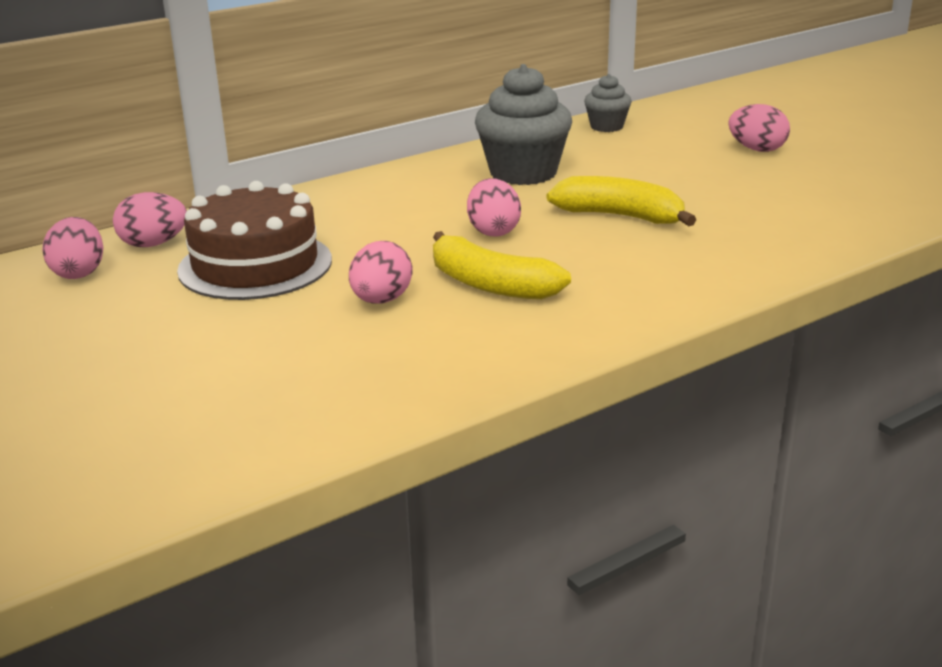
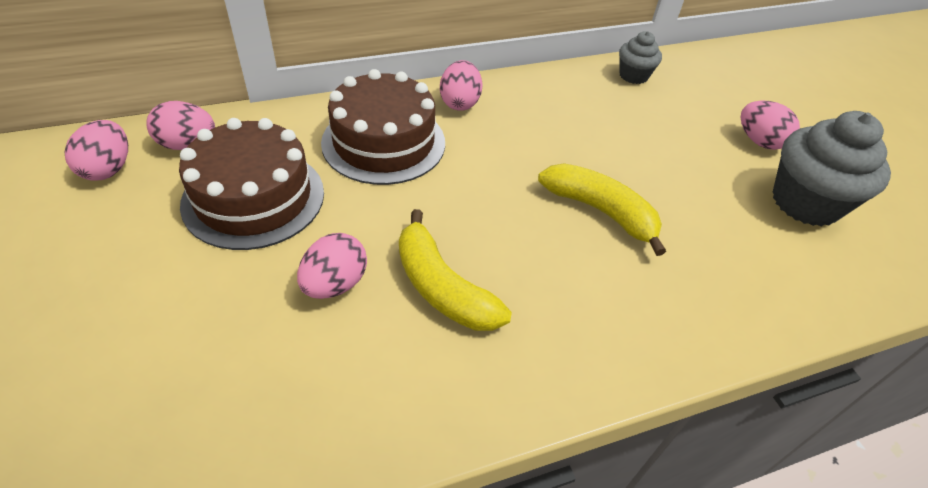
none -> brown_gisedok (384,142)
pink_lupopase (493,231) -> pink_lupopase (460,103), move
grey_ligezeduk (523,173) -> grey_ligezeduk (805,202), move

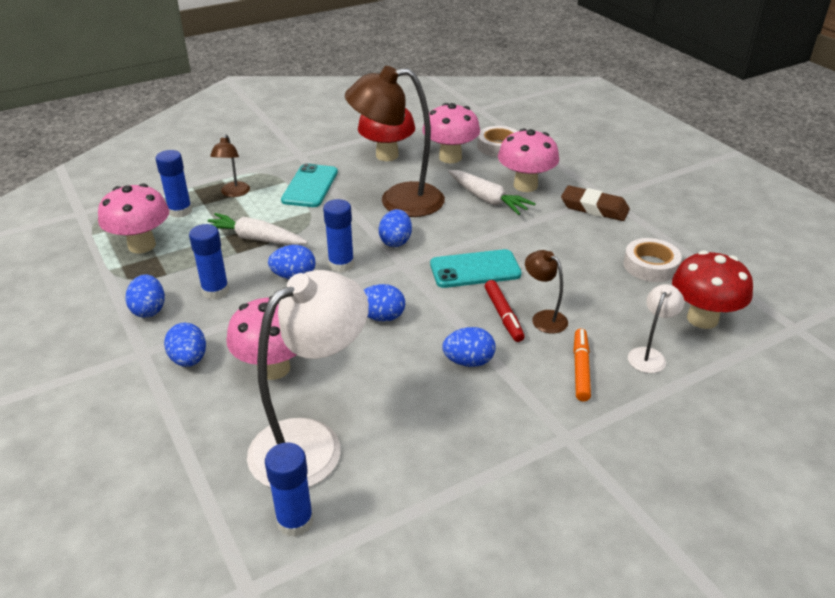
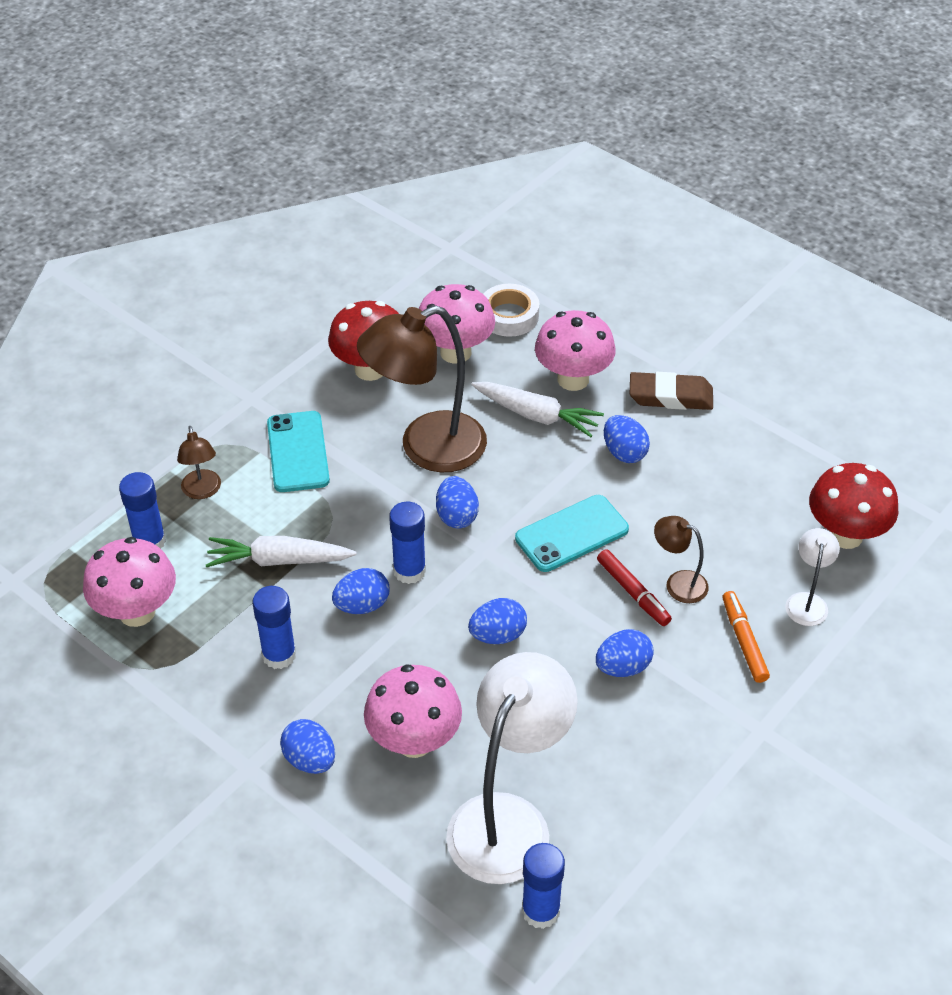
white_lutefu (650,265) -> none
blue_lupopase (149,310) -> blue_lupopase (624,453), move

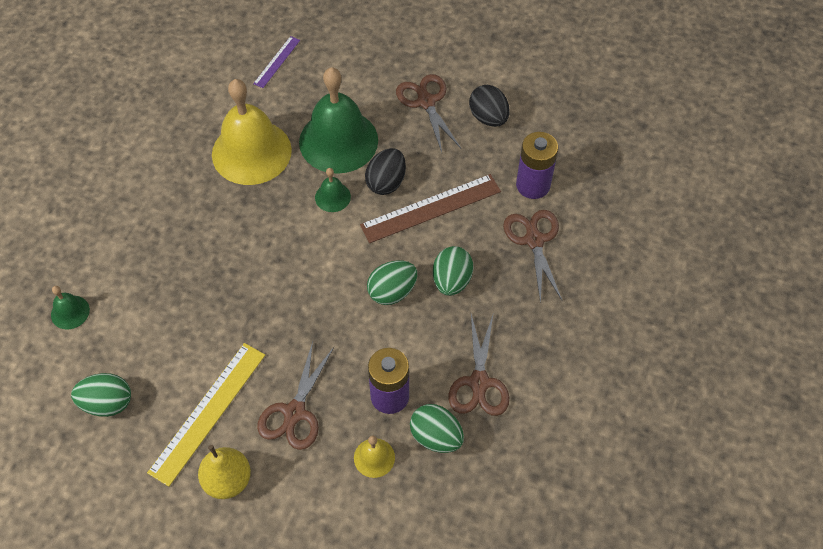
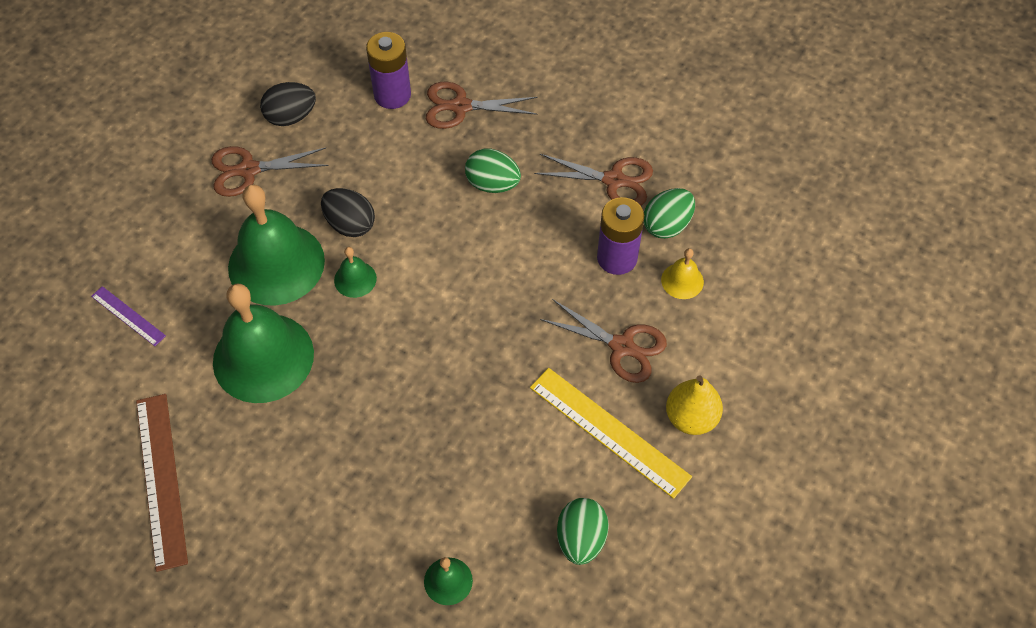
green_lupopase (392,292) -> none
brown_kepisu (431,208) -> brown_kepisu (161,479), move
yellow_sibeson (251,152) -> green_sibeson (263,357)

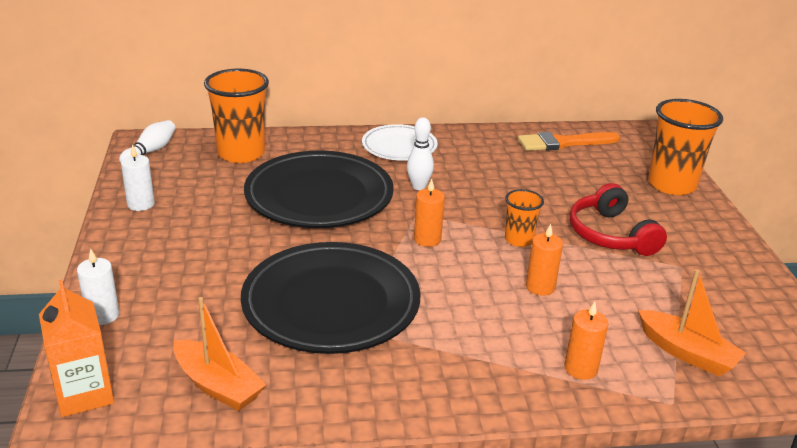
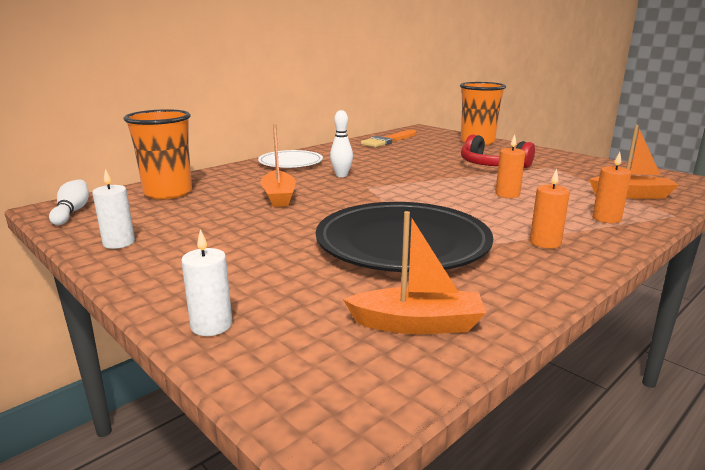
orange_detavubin (84,394) -> none
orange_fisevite (519,240) -> none
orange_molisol (427,239) -> orange_molisol (545,242), move
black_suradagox (319,196) -> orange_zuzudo (279,197)

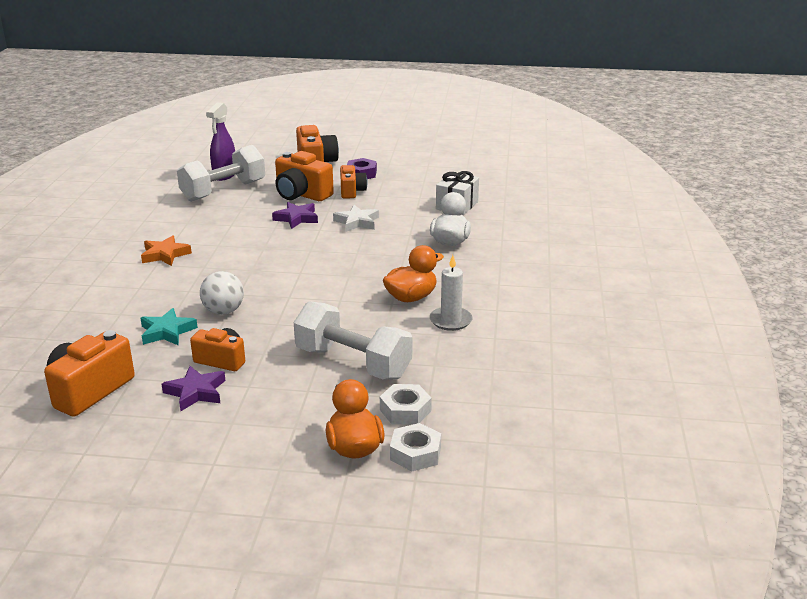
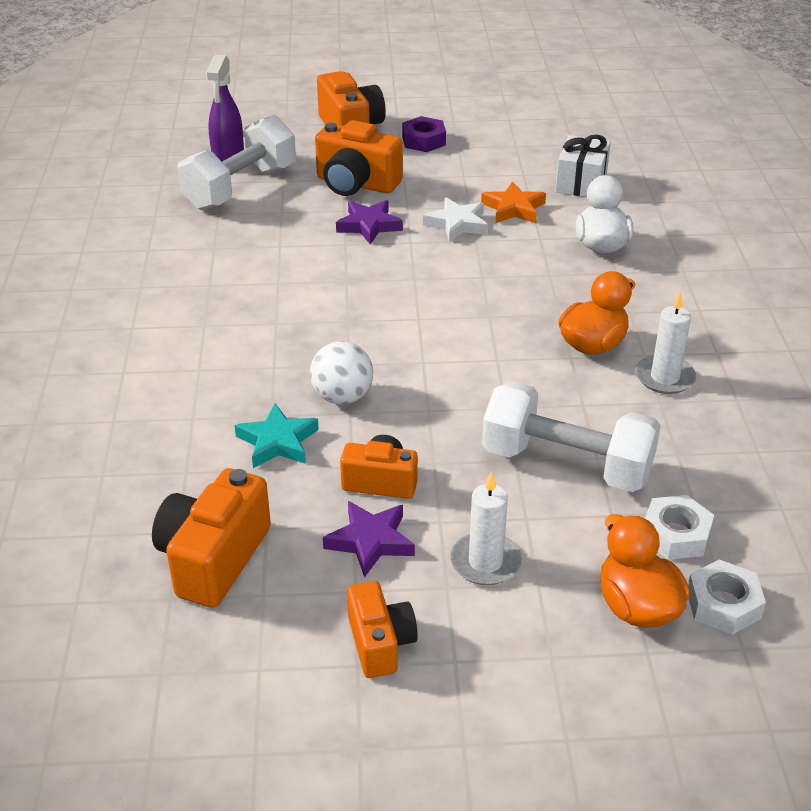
none -> white_molisol (485,562)
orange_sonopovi (165,254) -> orange_sonopovi (513,208), move
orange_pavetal (352,191) -> orange_pavetal (380,643), move

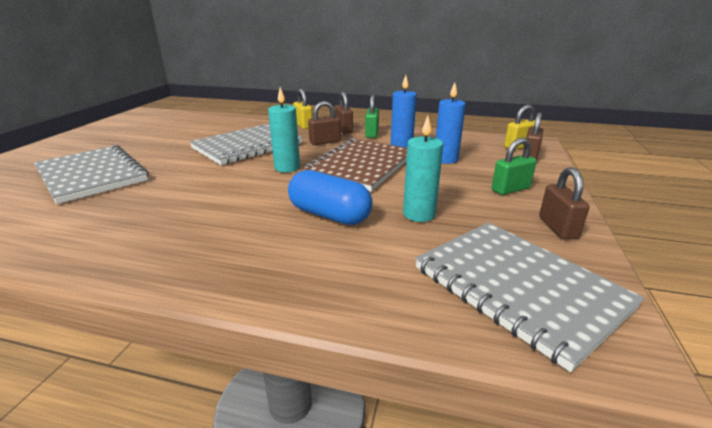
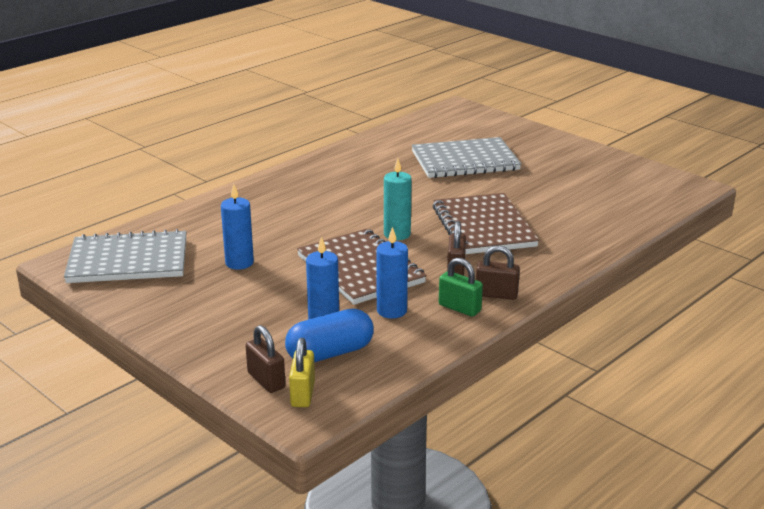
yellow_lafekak (303,125) -> none
green_lafekak (510,189) -> none
brown_lafekak (557,228) -> none
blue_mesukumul (329,215) -> blue_mesukumul (330,353), move
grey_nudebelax (247,146) -> brown_nudebelax (483,227)
turquoise_molisol (419,214) -> blue_molisol (239,263)

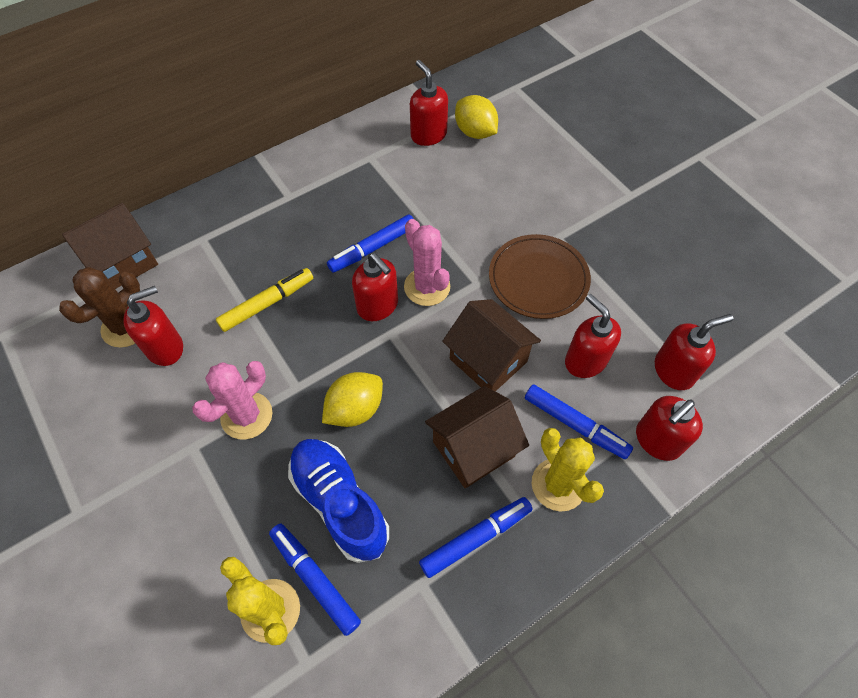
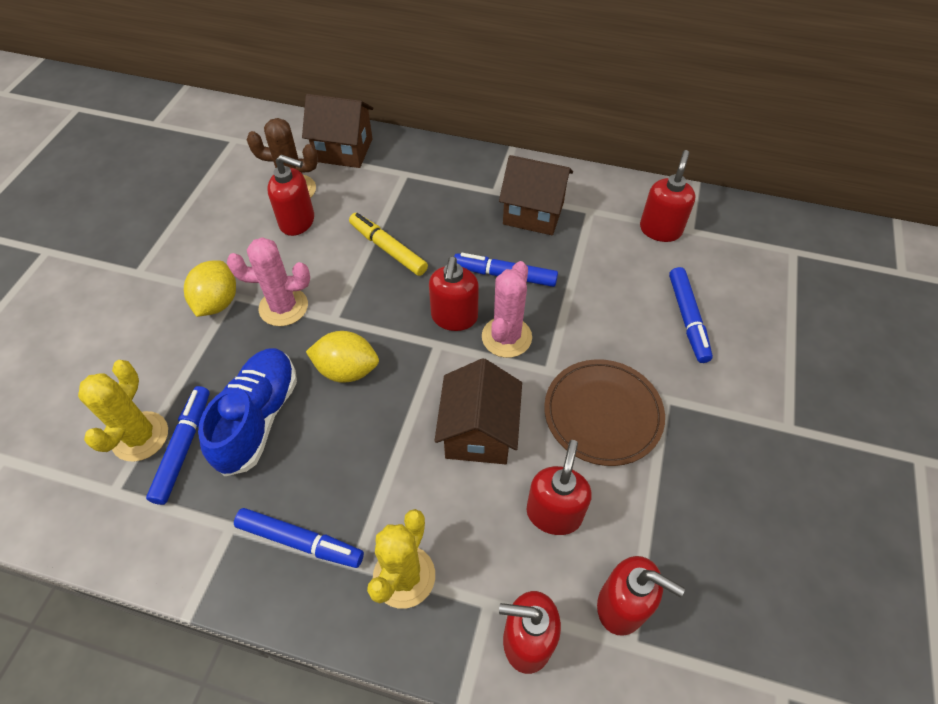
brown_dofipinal (473,449) -> brown_dofipinal (533,213), move
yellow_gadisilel (475,132) -> yellow_gadisilel (217,302), move
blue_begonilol (575,424) -> blue_begonilol (688,319), move
yellow_begonilol (267,303) -> yellow_begonilol (388,249), 150 degrees counterclockwise

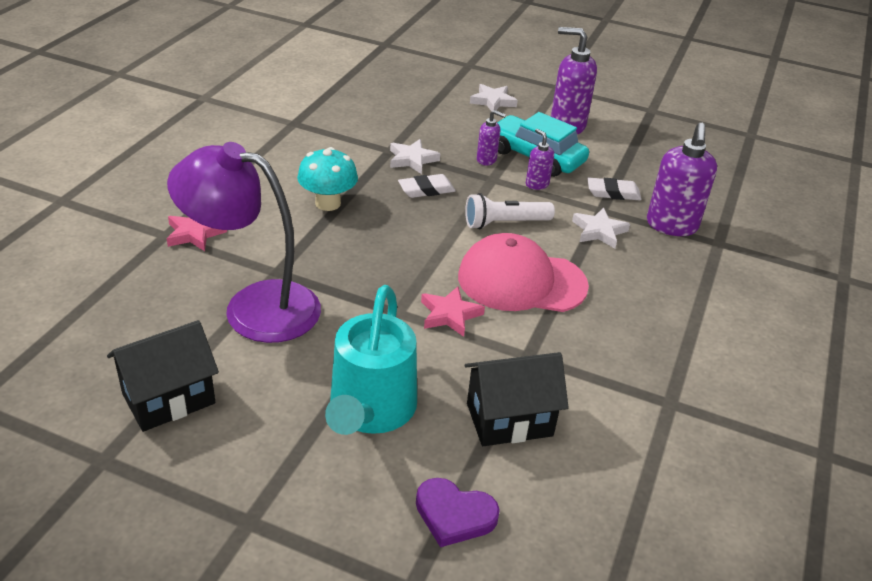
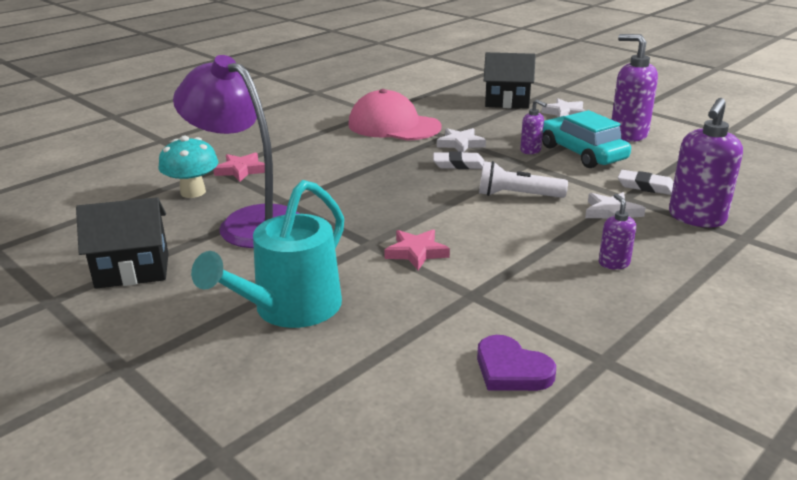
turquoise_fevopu (328,203) -> turquoise_fevopu (193,192), move
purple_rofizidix (454,515) -> purple_rofizidix (511,369), move
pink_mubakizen (521,281) -> pink_mubakizen (394,126), move
black_dofipinal (509,420) -> black_dofipinal (507,102), move
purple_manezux (537,184) -> purple_manezux (613,263), move

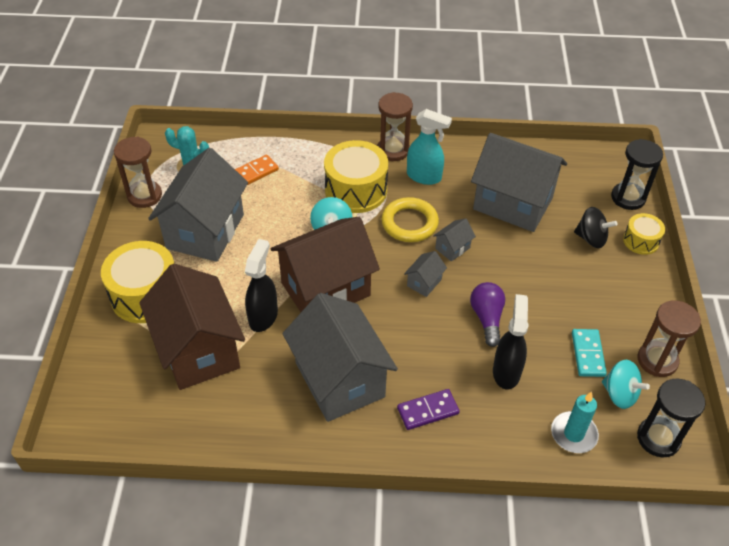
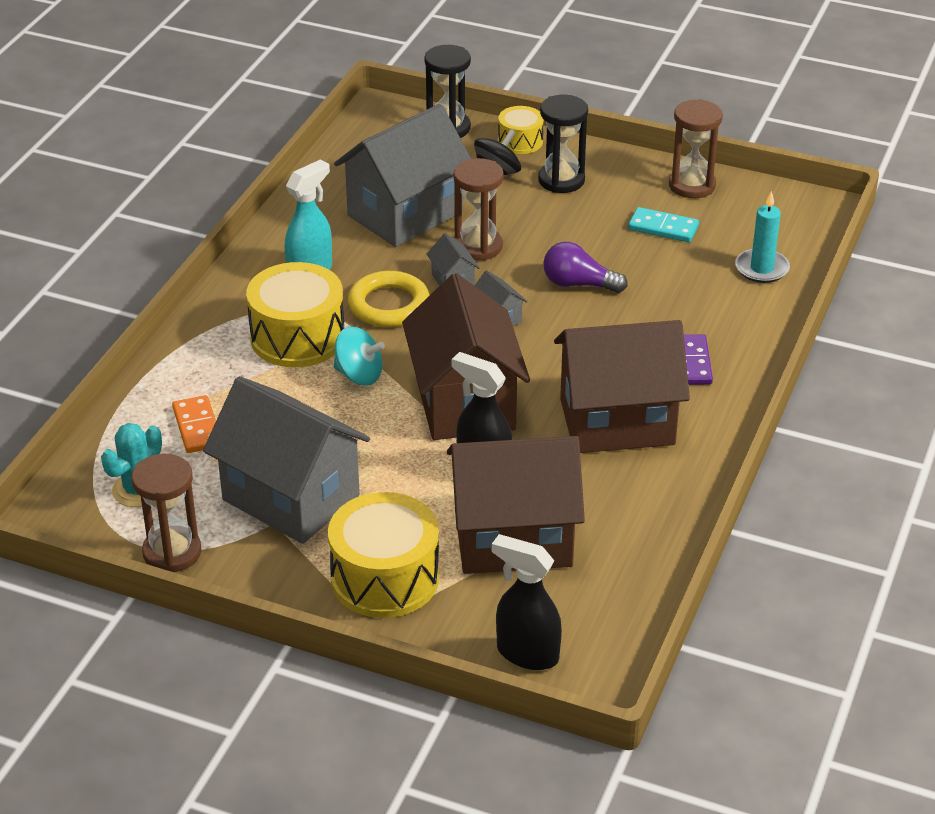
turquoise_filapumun (619,394) -> none
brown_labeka (393,150) -> brown_labeka (478,246), move
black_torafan (506,371) -> black_torafan (526,653), move
black_labeka (658,438) -> black_labeka (561,180), move
grey_dofipinal (339,380) -> brown_dofipinal (617,422)

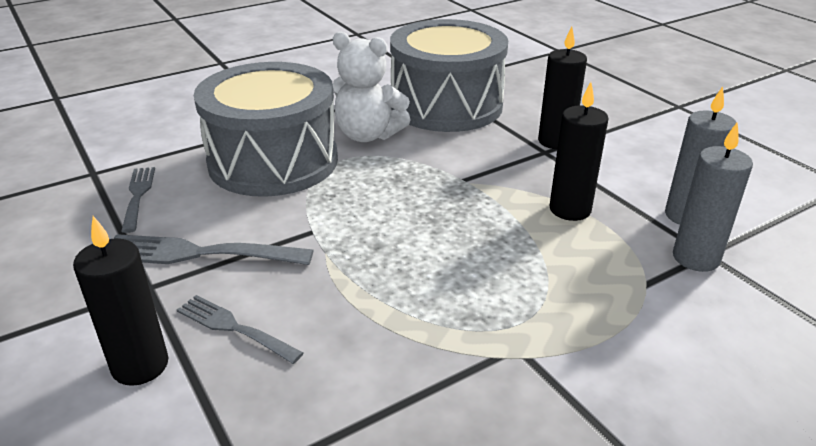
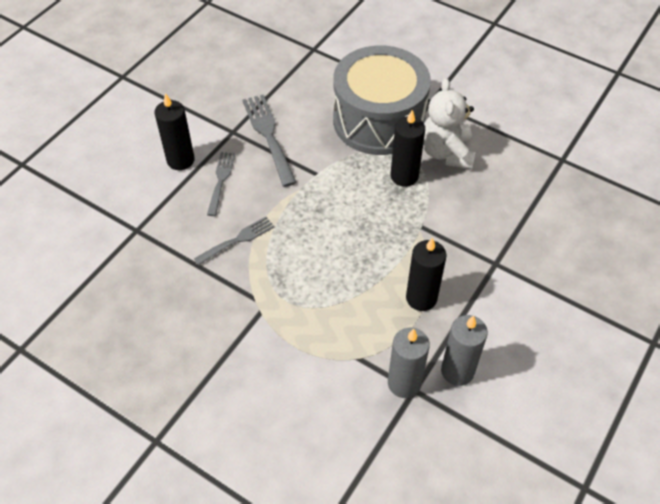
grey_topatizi (446,105) -> none
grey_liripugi (138,195) -> grey_liripugi (237,240), move
black_molisol (555,141) -> black_molisol (404,176), move

